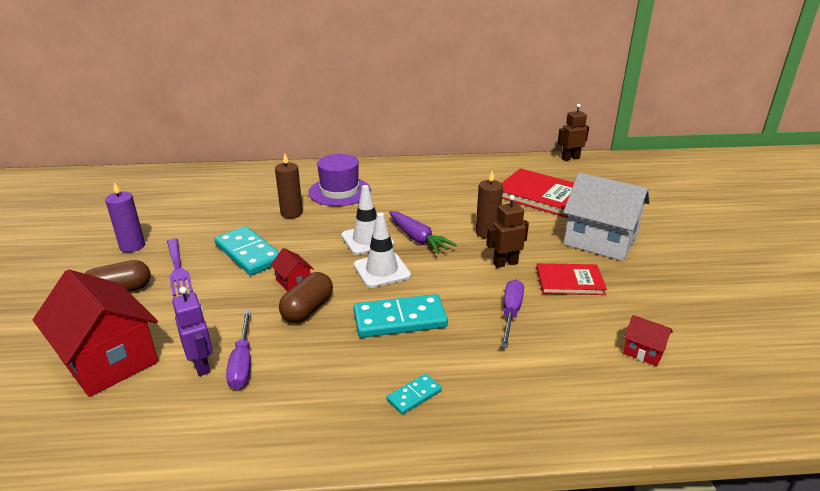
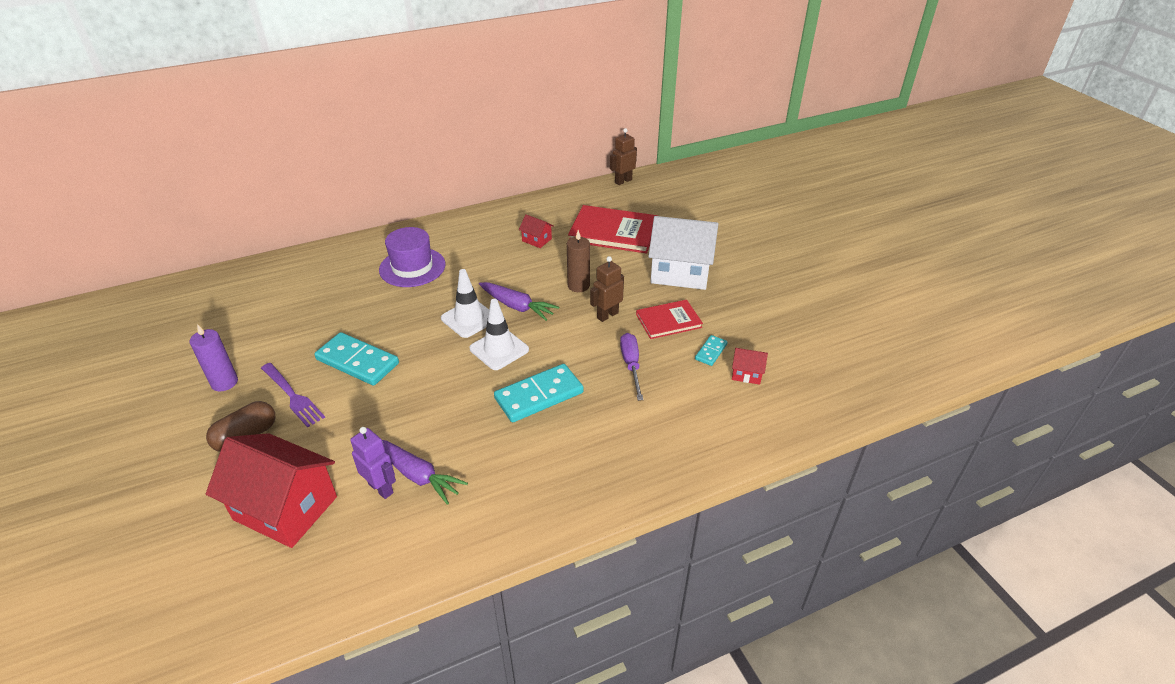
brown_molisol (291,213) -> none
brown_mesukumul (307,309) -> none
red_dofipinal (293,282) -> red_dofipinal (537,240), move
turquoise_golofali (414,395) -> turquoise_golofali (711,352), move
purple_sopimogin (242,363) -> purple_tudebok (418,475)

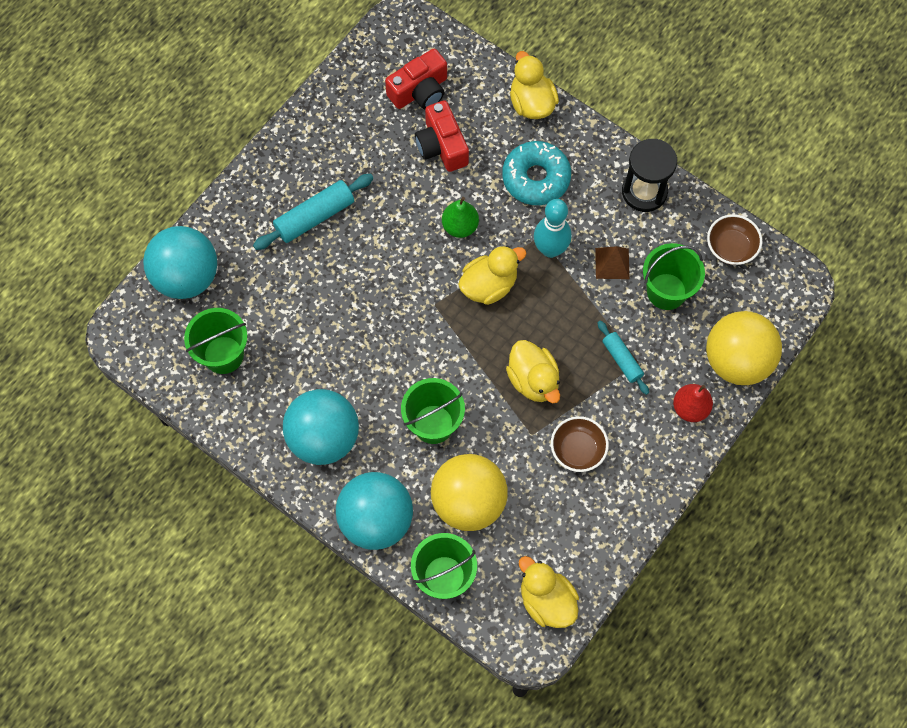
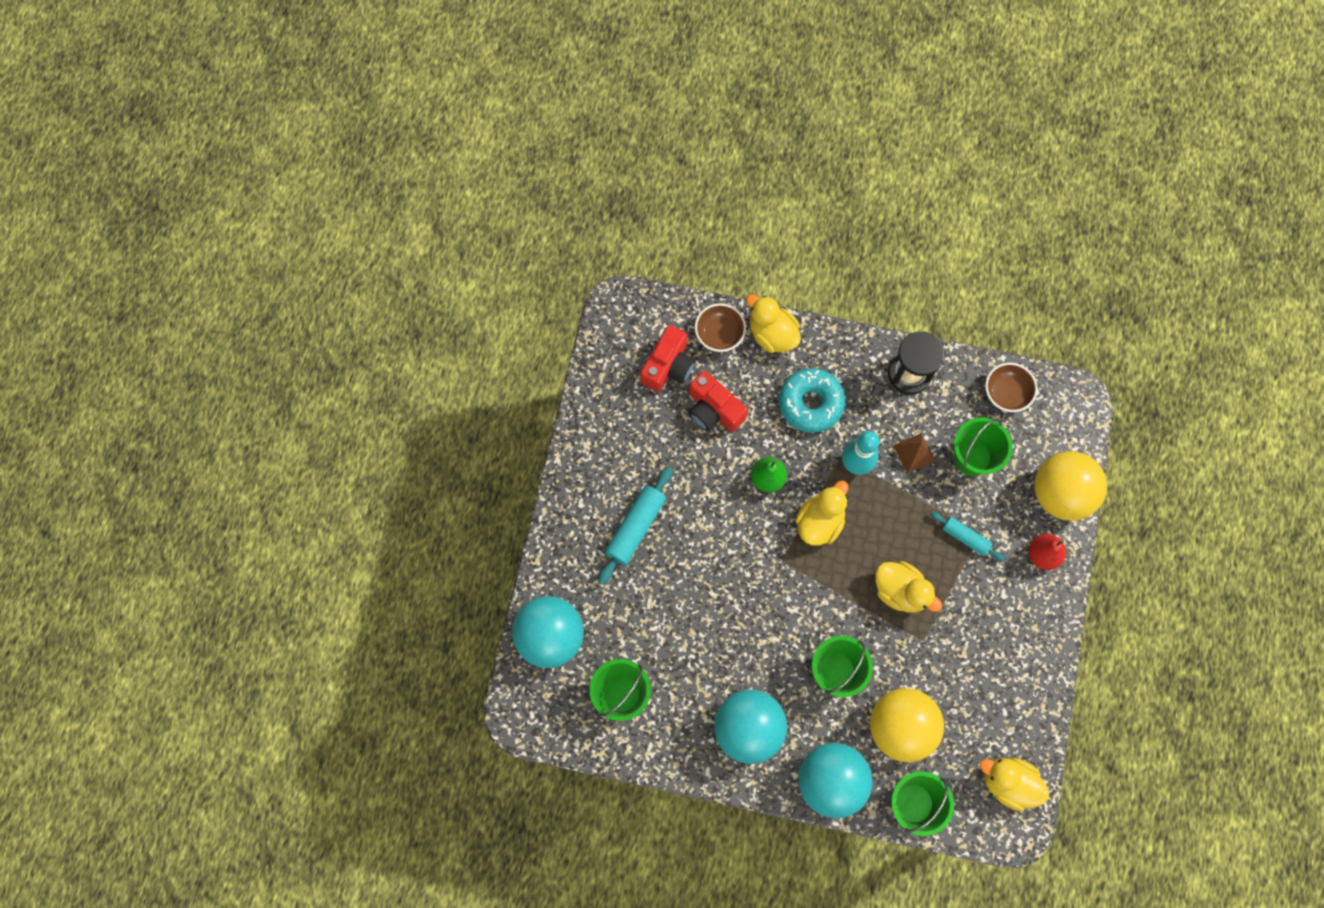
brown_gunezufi (577,450) -> brown_gunezufi (719,334), move

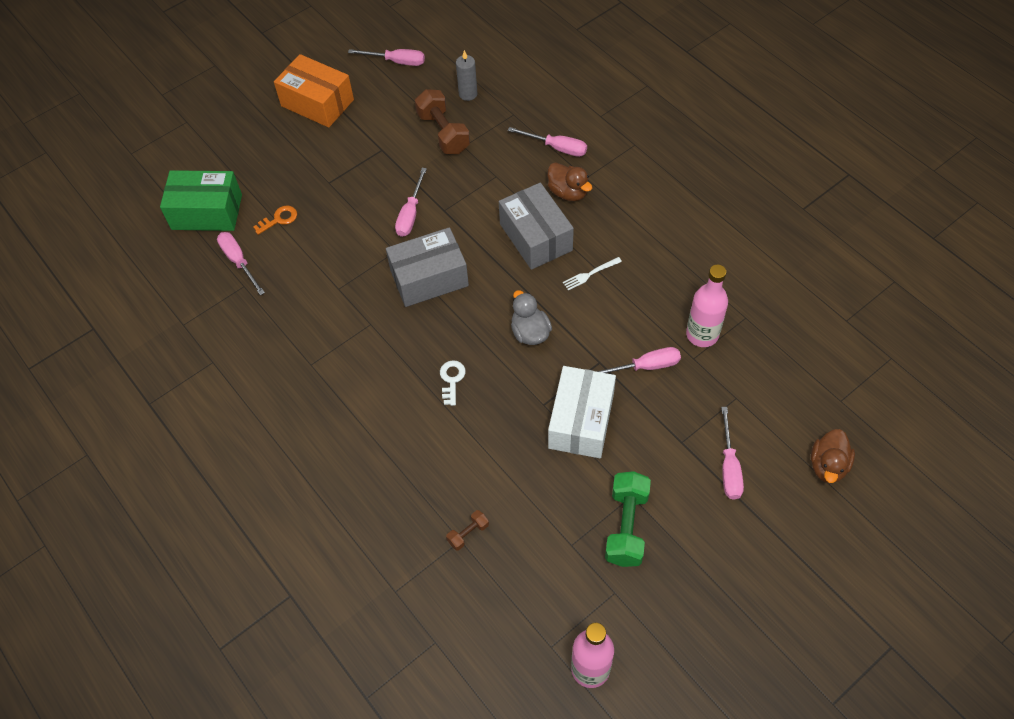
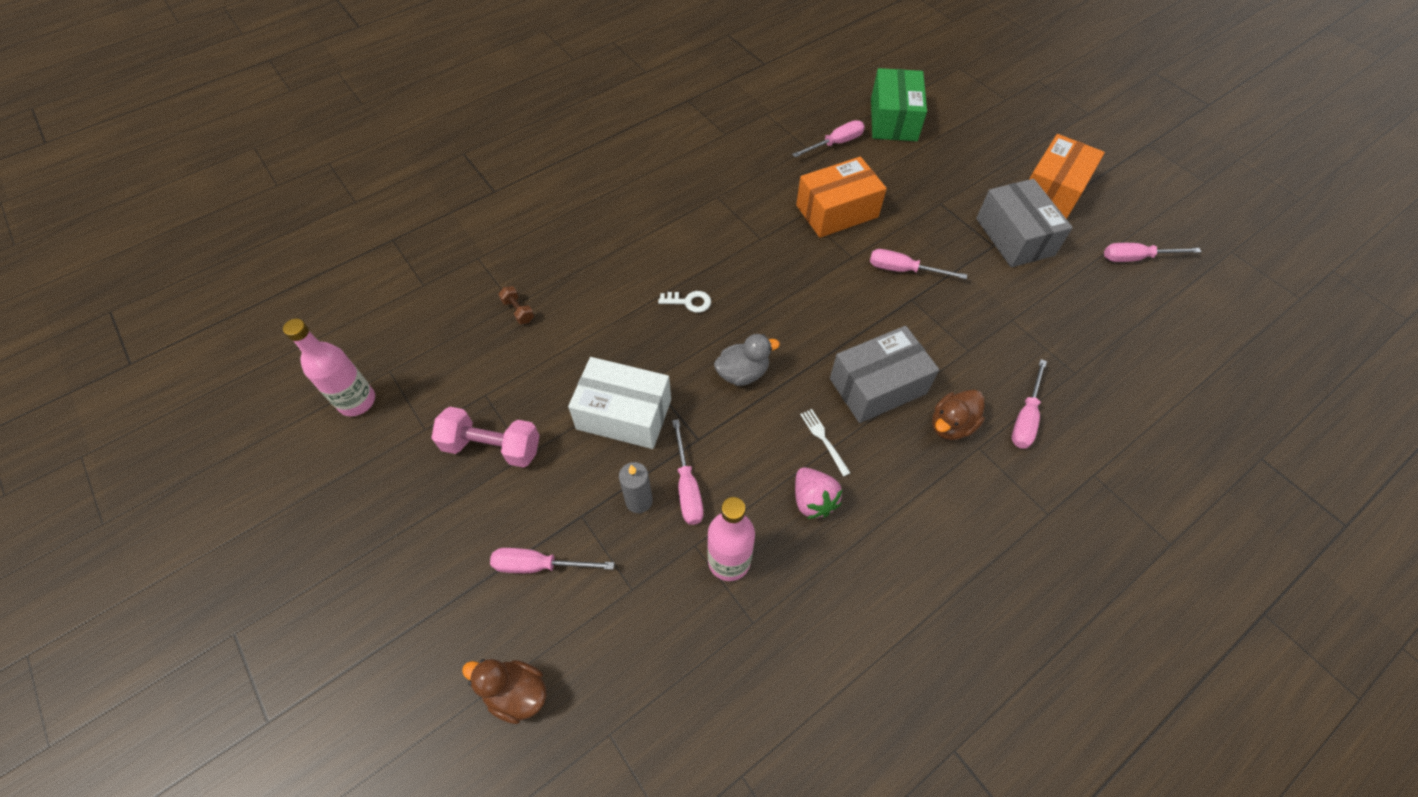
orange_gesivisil (279,219) -> none
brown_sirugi (443,133) -> none
none -> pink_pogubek (813,500)
none -> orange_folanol (837,211)
grey_folanol (429,278) -> grey_folanol (1014,237), move
grey_molisol (468,94) -> grey_molisol (639,501), move
green_sirugi (626,526) -> pink_sirugi (492,447)
pink_sopimogin (396,62) -> pink_sopimogin (1136,258), 75 degrees clockwise

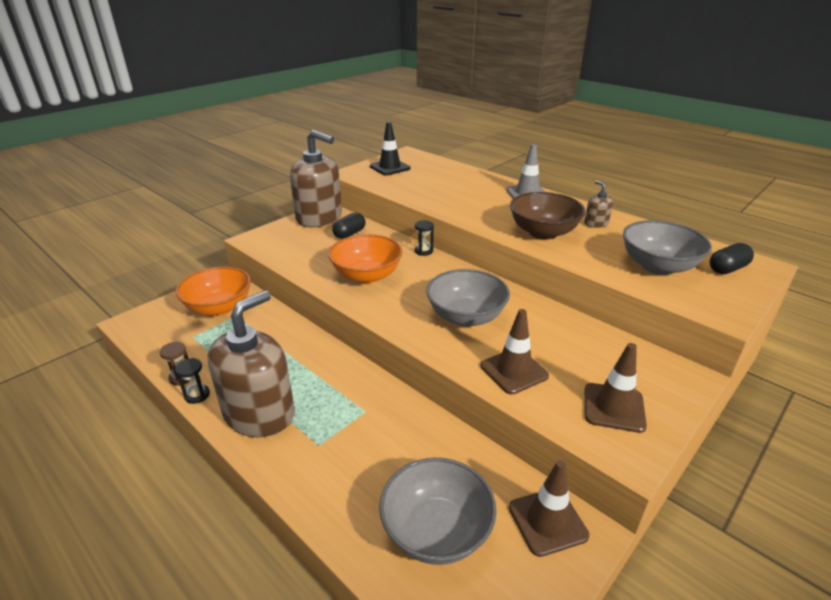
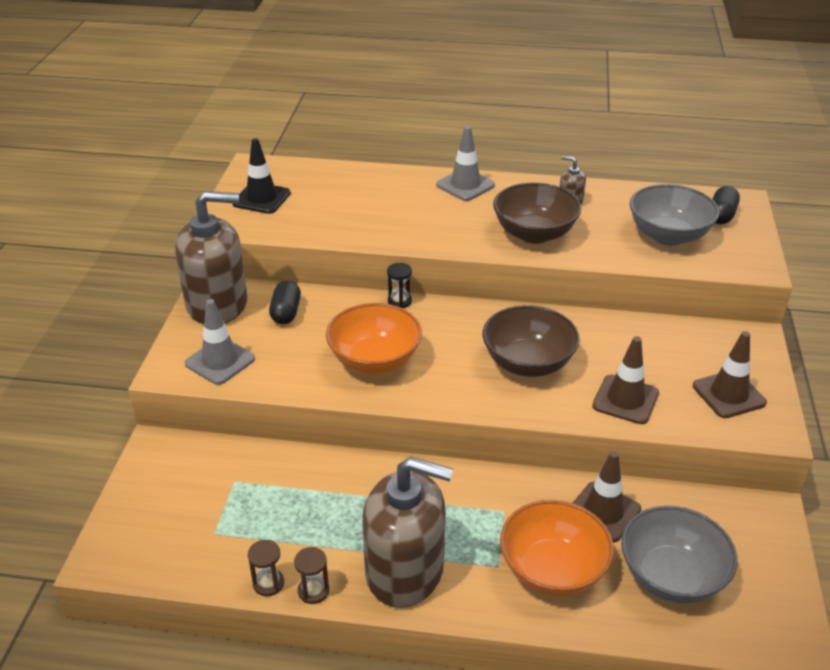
none -> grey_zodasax (220,361)
orange_gunezufi (219,308) -> orange_gunezufi (552,570), move
brown_zodasax (547,521) -> brown_zodasax (603,512), move
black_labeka (197,395) -> brown_labeka (313,591)
grey_gunezufi (466,317) -> brown_gunezufi (528,363)
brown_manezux (259,413) -> brown_manezux (405,570), 105 degrees clockwise

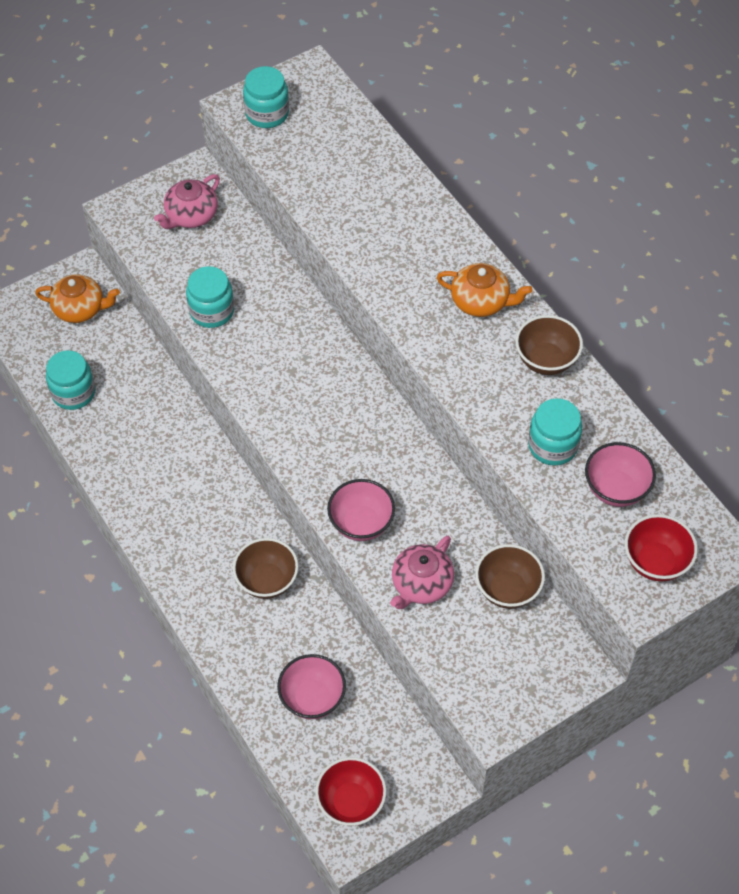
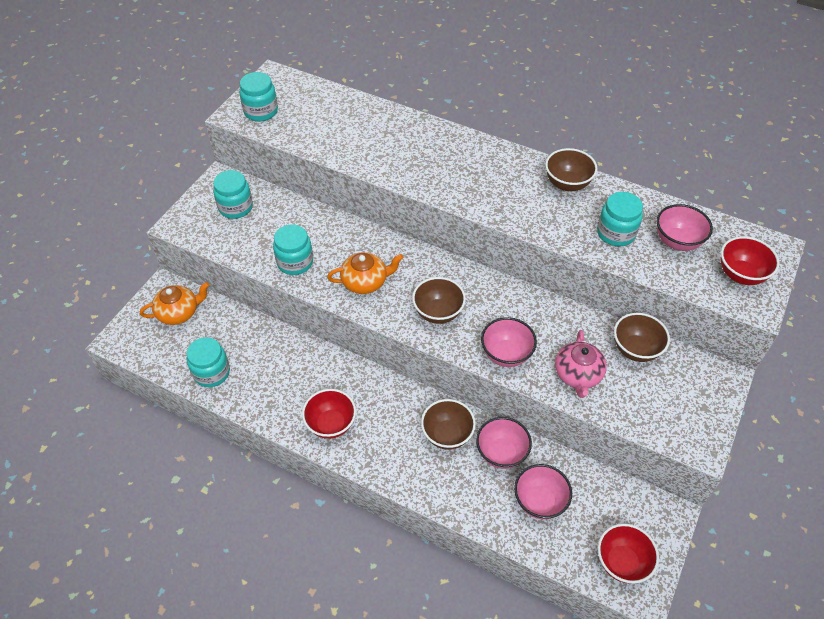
none -> red_gunezufi (331,424)
none -> brown_gunezufi (438,313)
none -> pink_gunezufi (501,453)
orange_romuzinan (481,301) -> orange_romuzinan (365,282), move
pink_romuzinan (191,215) -> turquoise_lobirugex (235,207)

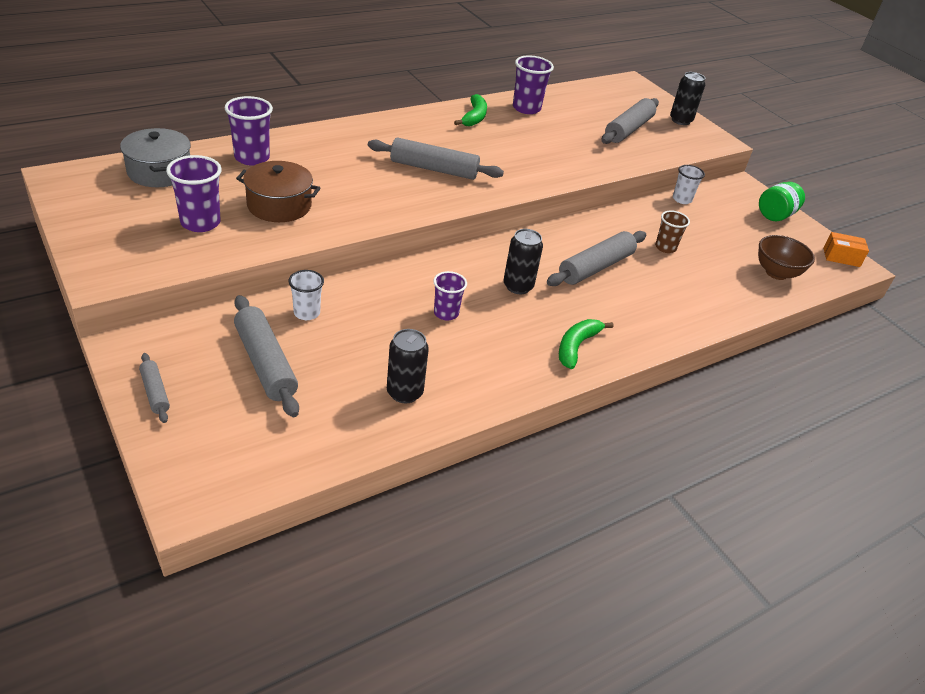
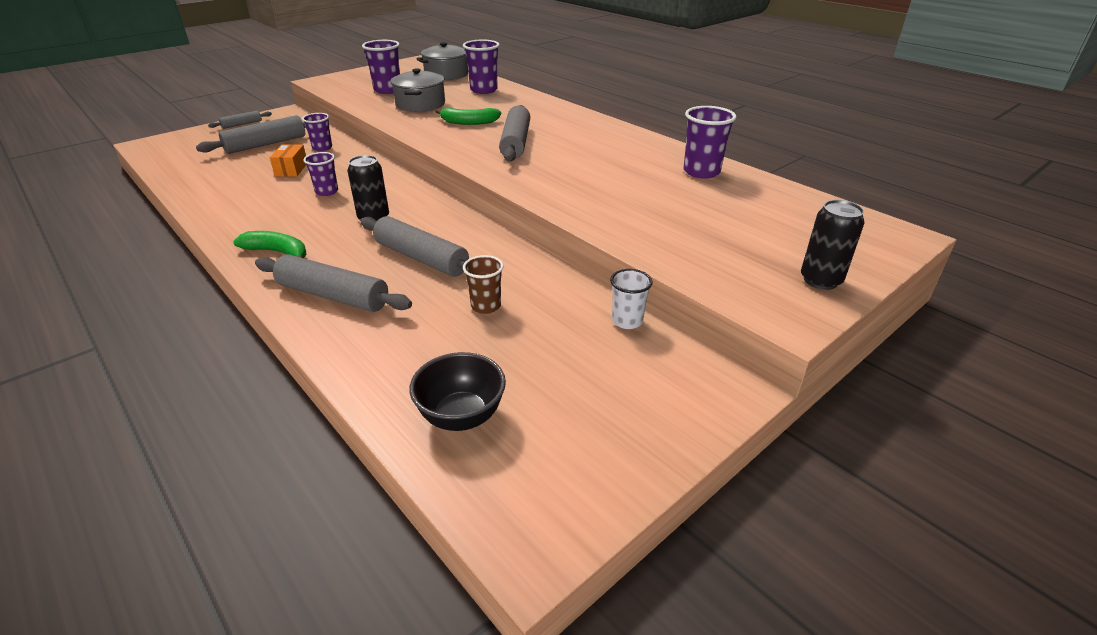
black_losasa (404,392) -> none
green_lobirugex (775,215) -> none
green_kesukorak (474,117) -> green_kesukorak (468,122), move
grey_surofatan (628,129) -> grey_surofatan (333,295), move
orange_folanol (841,257) -> orange_folanol (291,169), move
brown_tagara (279,205) -> grey_tagara (420,104)
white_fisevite (307,313) -> purple_fisevite (322,148)
brown_gunezufi (776,273) -> black_gunezufi (461,416)

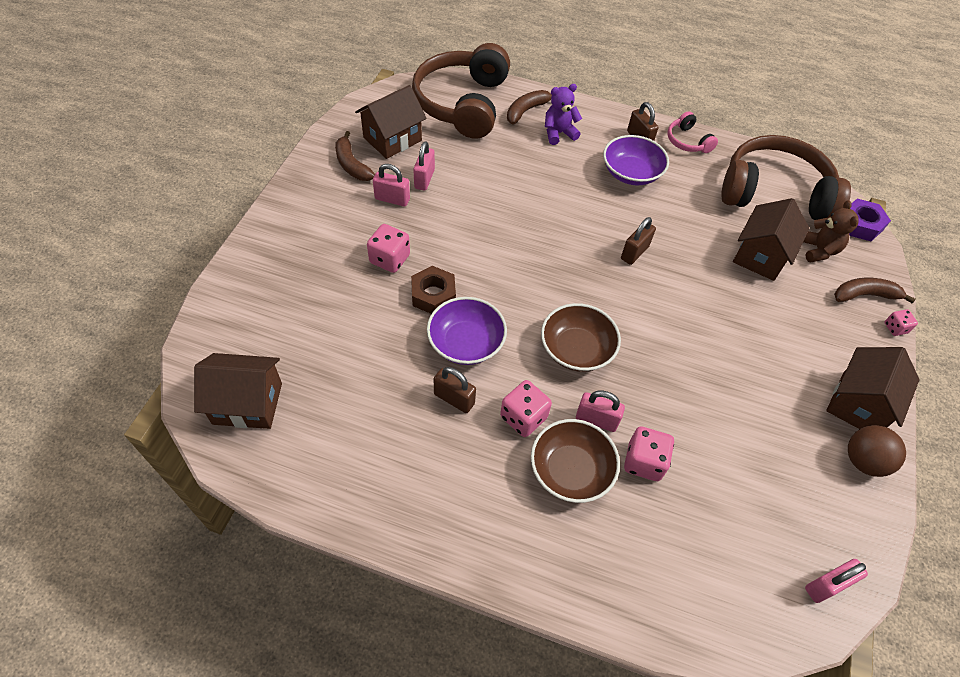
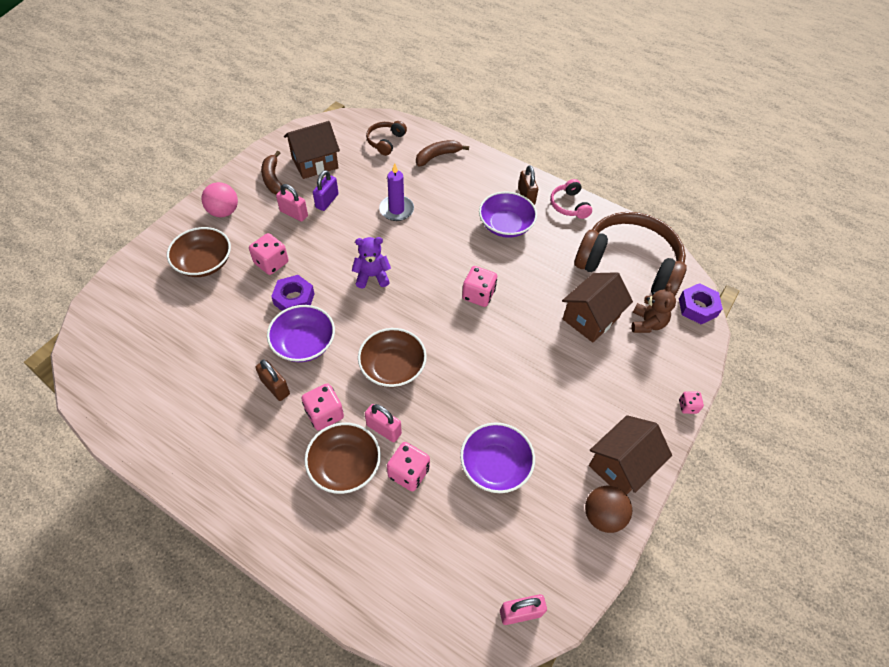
brown_dofipinal (247,403) -> none
brown_kesukorak (865,295) -> none
none -> brown_gunezufi (204,263)
none -> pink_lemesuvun (224,212)
none -> purple_molisol (396,210)
none -> purple_gunezufi (495,465)
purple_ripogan (558,133) -> purple_ripogan (372,276), move
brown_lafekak (634,252) -> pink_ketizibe (478,295)
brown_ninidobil (433,295) -> purple_ninidobil (294,299)
pink_lafekak (424,179) -> purple_lafekak (327,201)
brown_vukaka (462,103) -> brown_vukaka (385,141), x0.44

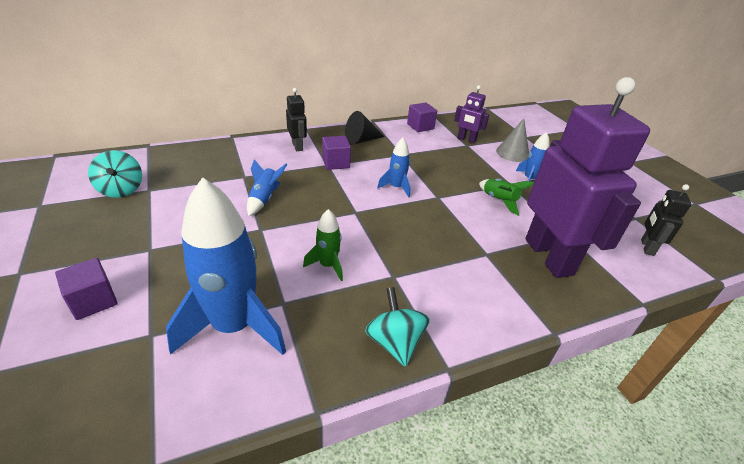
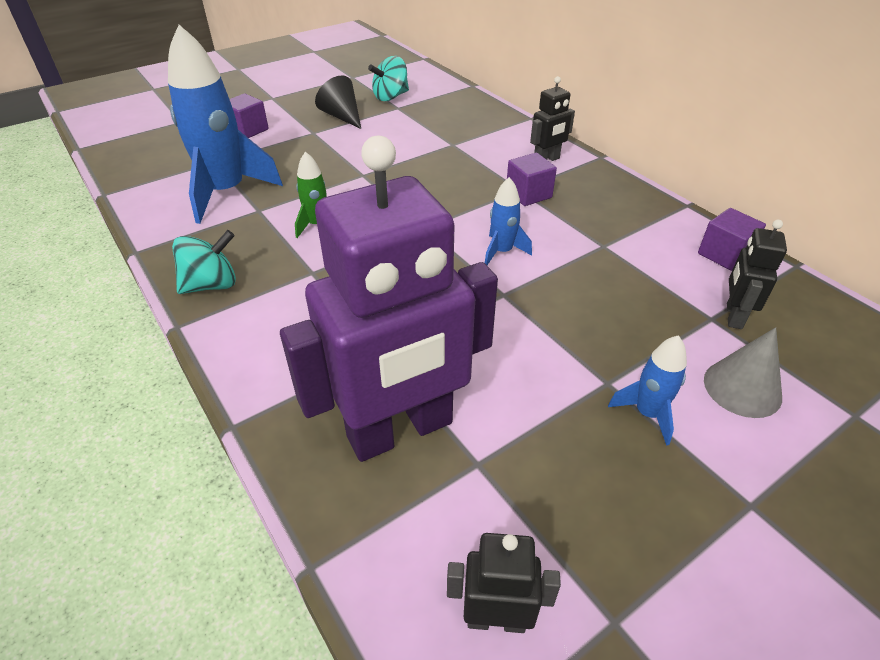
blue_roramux (264,199) -> none
green_roramux (499,200) -> none
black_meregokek (361,140) -> black_meregokek (342,116), move
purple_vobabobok (466,139) -> black_vobabobok (733,316)

